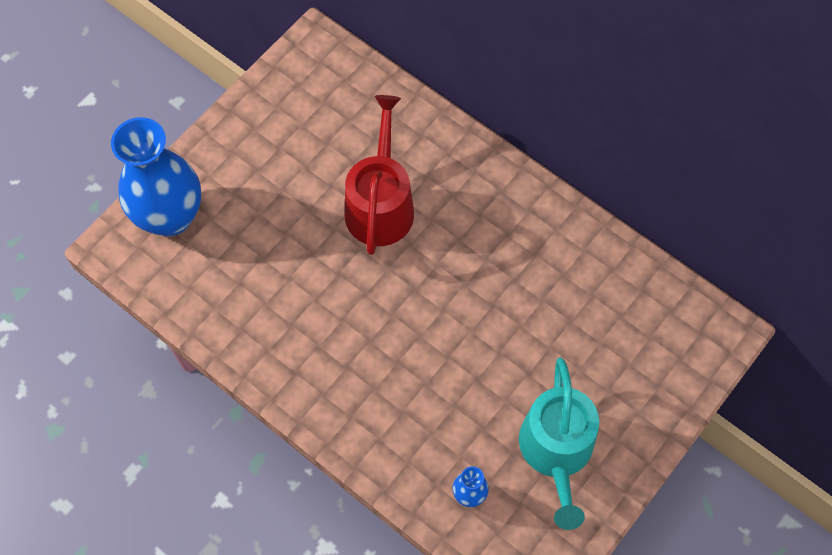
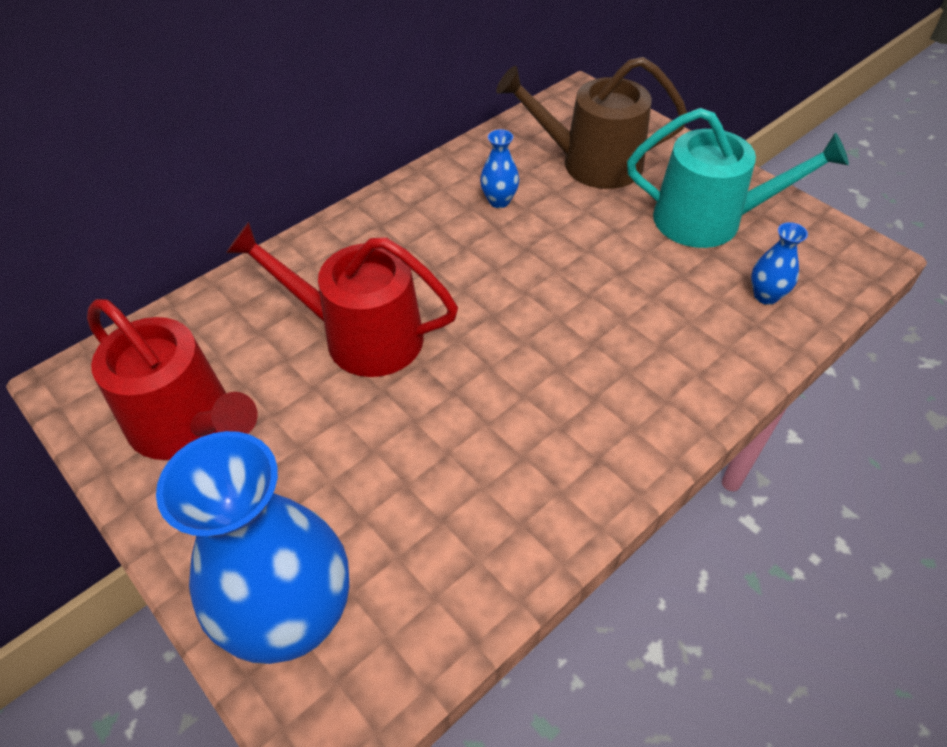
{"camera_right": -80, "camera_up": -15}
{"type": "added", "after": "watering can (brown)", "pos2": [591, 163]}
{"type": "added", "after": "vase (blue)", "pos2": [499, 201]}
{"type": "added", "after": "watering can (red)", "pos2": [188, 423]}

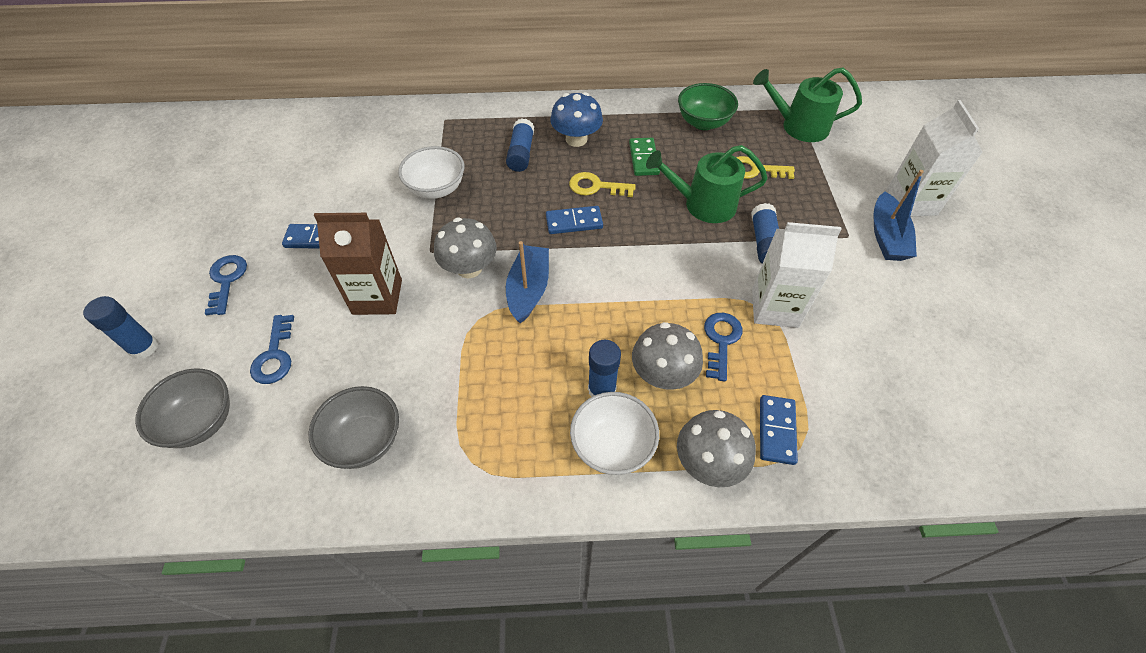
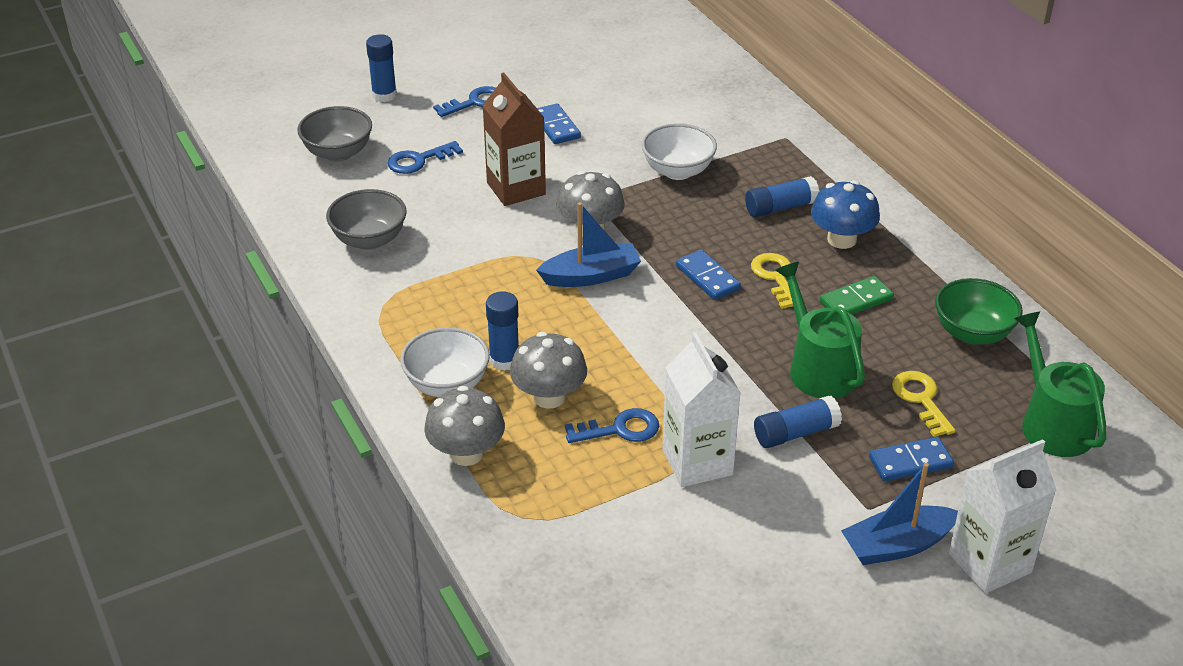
{"camera_right": 65, "camera_up": -15}
{"type": "moved", "before": "domino (blue)", "pos1": [776, 430], "pos2": [910, 462]}

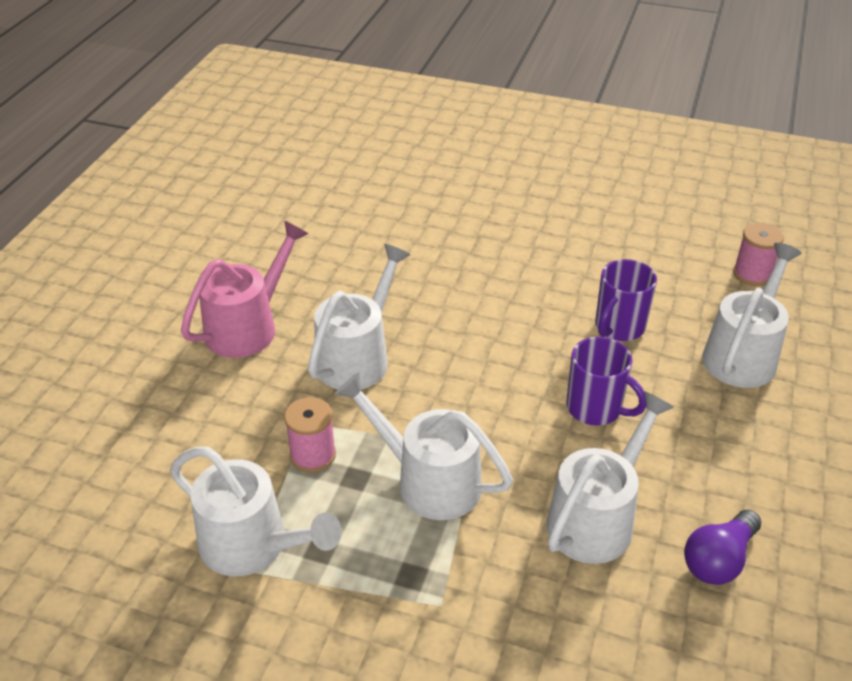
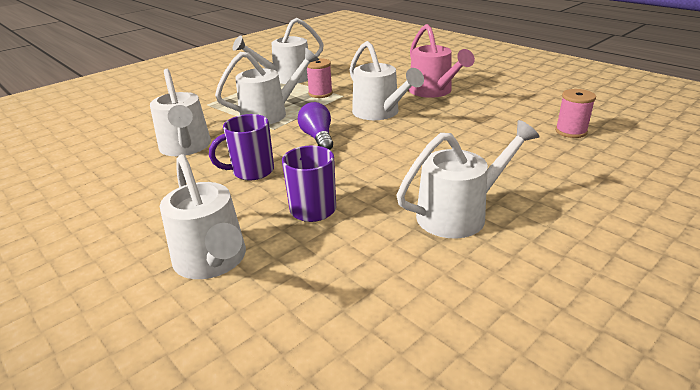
{"camera_right": 120, "camera_up": -10}
{"type": "moved", "before": "spool (pink)", "pos1": [752, 274], "pos2": [571, 131]}
{"type": "moved", "before": "light bulb (purple)", "pos1": [718, 560], "pos2": [318, 138]}
{"type": "added", "after": "watering can (white)", "pos2": [460, 213]}

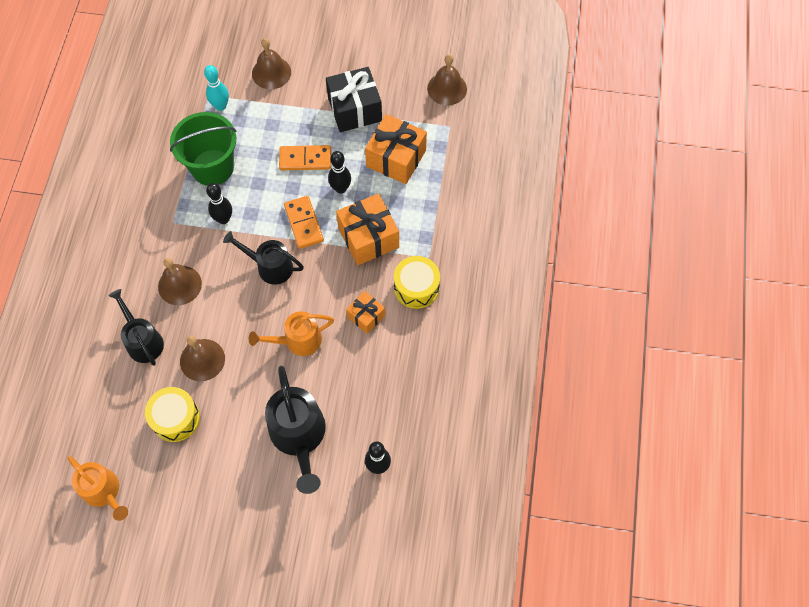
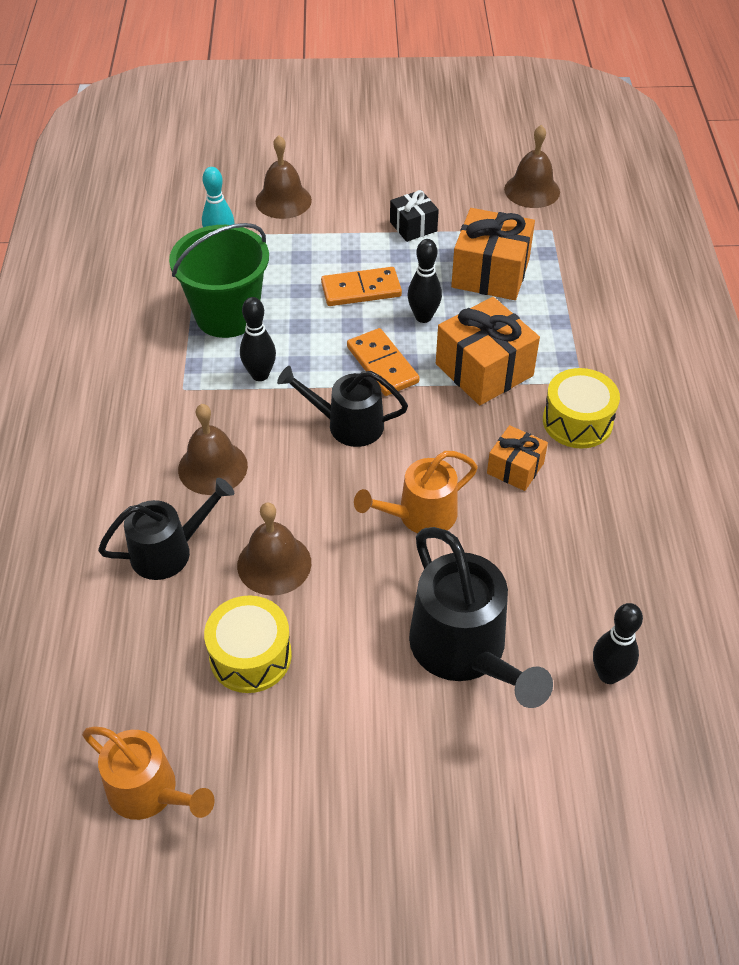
{"camera_right": -10, "camera_up": -15}
{"type": "resized", "before": "gift (black)", "pos1": [354, 109], "pos2": [413, 226], "scale": 0.56}
{"type": "turned", "before": "watering can (black)", "pos1": [142, 340], "pos2": [169, 551], "turn": 105}

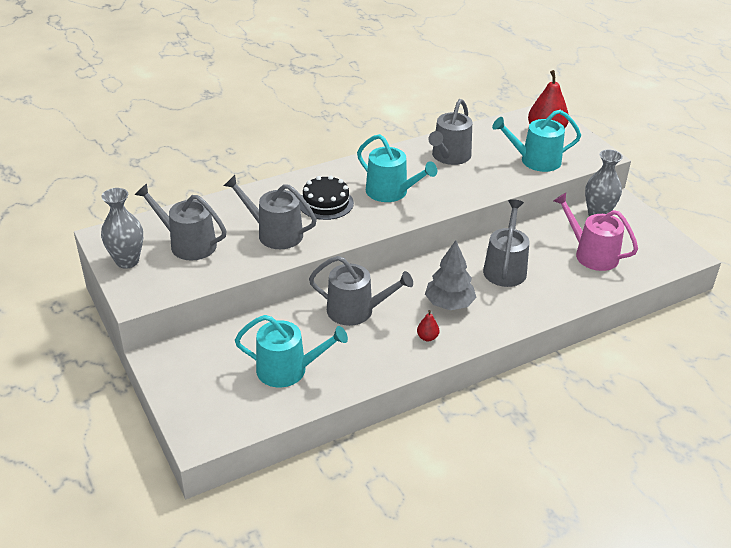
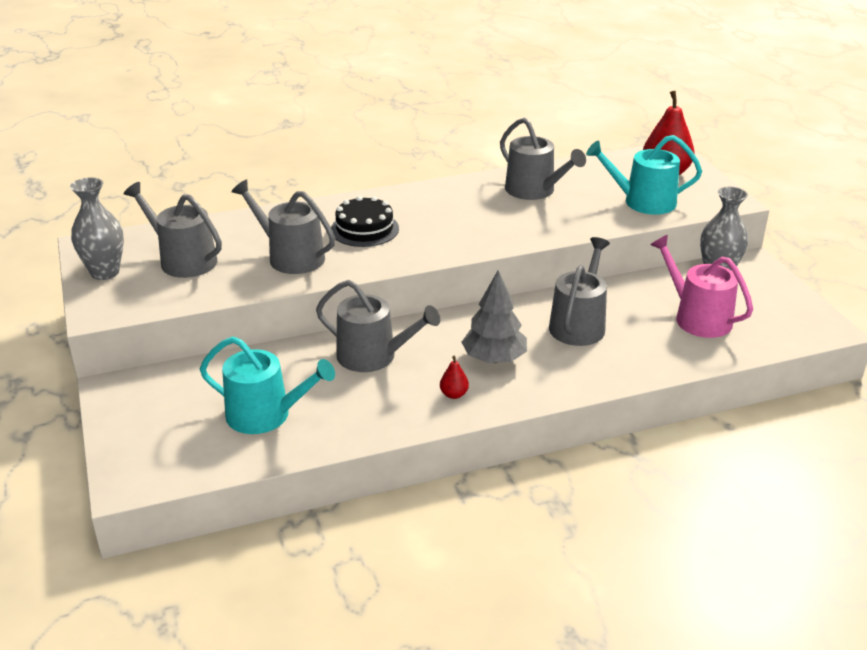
{"camera_right": 10, "camera_up": -5}
{"type": "turned", "before": "watering can (grey)", "pos1": [449, 156], "pos2": [534, 191], "turn": -75}
{"type": "removed", "before": "watering can (turquoise)", "pos1": [391, 192]}

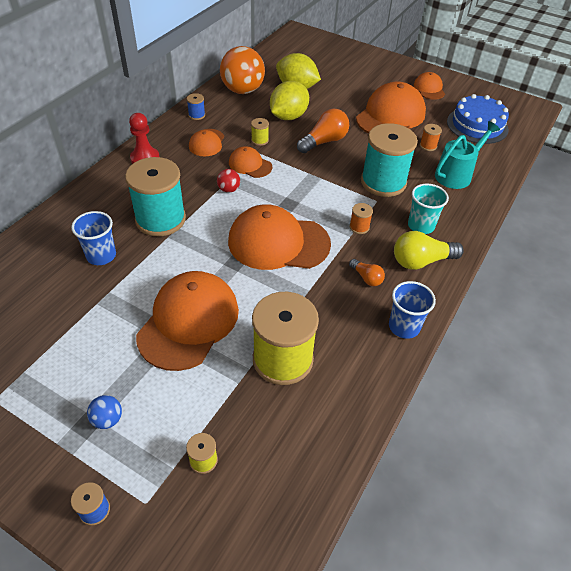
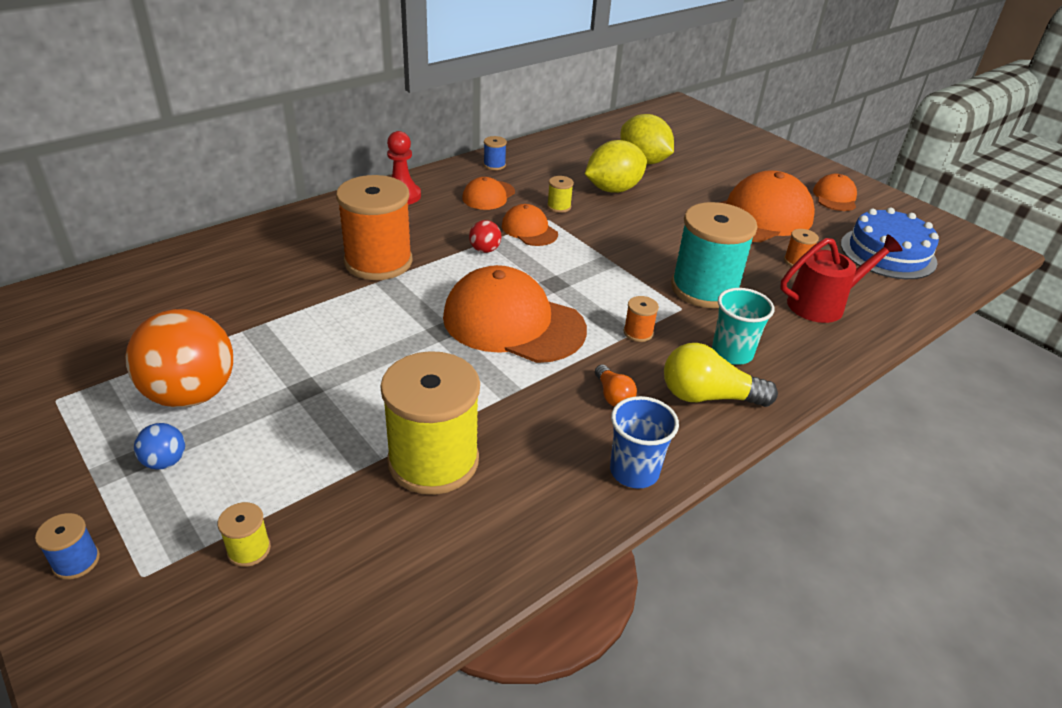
{"camera_right": 20, "camera_up": -10}
{"type": "moved", "before": "ball (orange)", "pos1": [242, 90], "pos2": [191, 394]}
{"type": "removed", "before": "light bulb (orange)", "pos1": [324, 141]}
{"type": "recoloured", "before": "watering can (turquoise)", "after": "watering can (red)", "pos1": [456, 174], "pos2": [823, 304]}
{"type": "recoloured", "before": "spool (turquoise)", "after": "spool (orange)", "pos1": [160, 219], "pos2": [378, 262]}
{"type": "removed", "before": "cup (blue)", "pos1": [101, 256]}
{"type": "removed", "before": "cap (orange)", "pos1": [188, 322]}

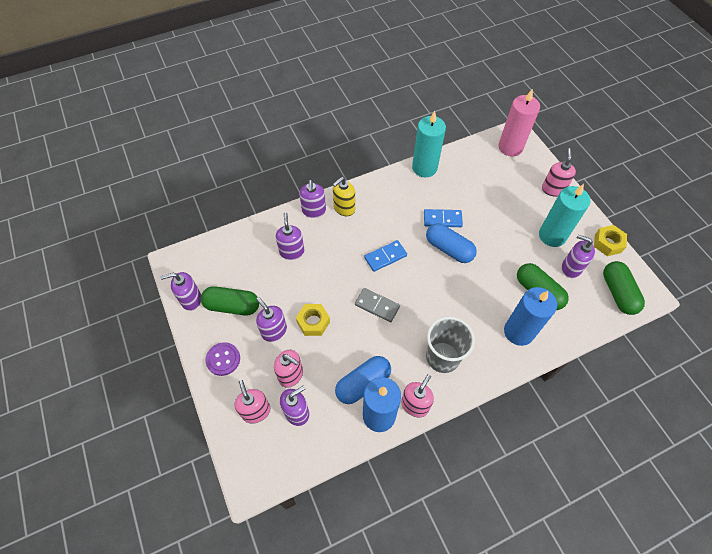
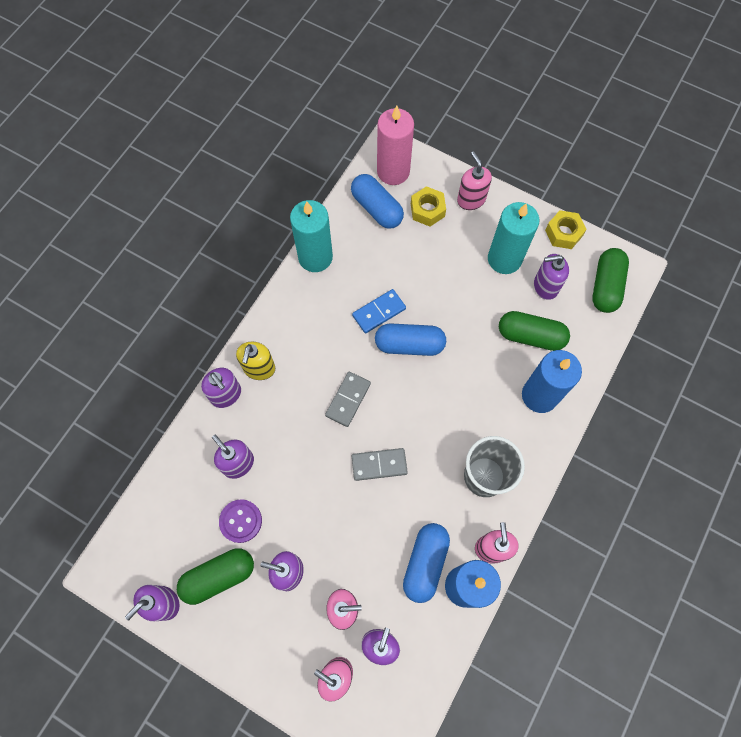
{"camera_right": -35, "camera_up": 10}
{"type": "recoloured", "before": "domino (blue)", "after": "domino (grey)", "pos1": [385, 257], "pos2": [348, 400]}
{"type": "turned", "before": "capsule (green)", "pos1": [618, 293], "pos2": [605, 286], "turn": 60}
{"type": "moved", "before": "nut (yellow)", "pos1": [313, 322], "pos2": [427, 210]}
{"type": "moved", "before": "button (purple)", "pos1": [223, 359], "pos2": [240, 521]}
{"type": "added", "after": "capsule (blue)", "pos2": [377, 208]}

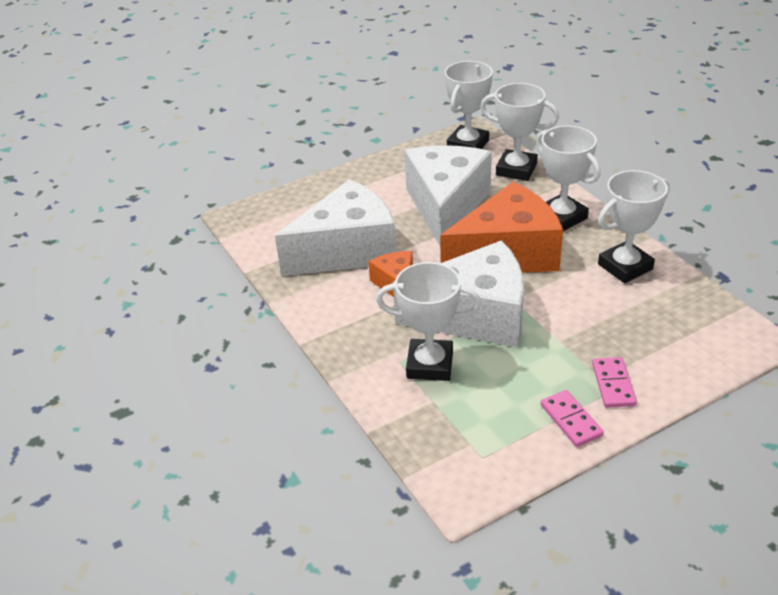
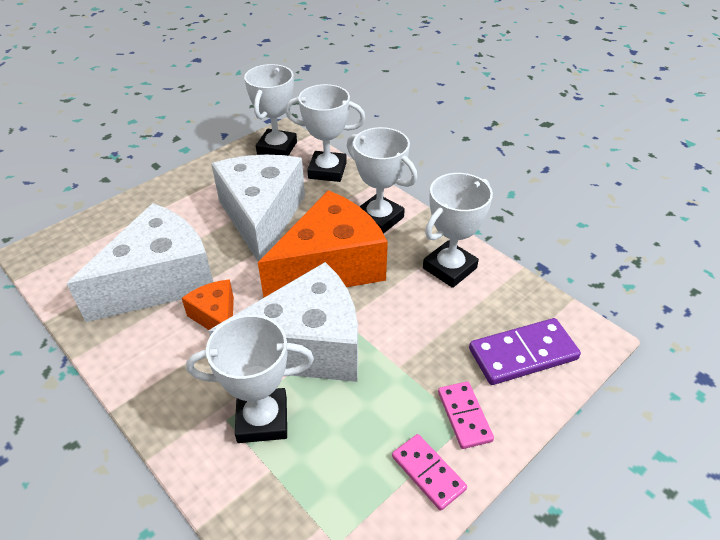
{"camera_right": -15, "camera_up": 5}
{"type": "added", "after": "domino (purple)", "pos2": [522, 354]}

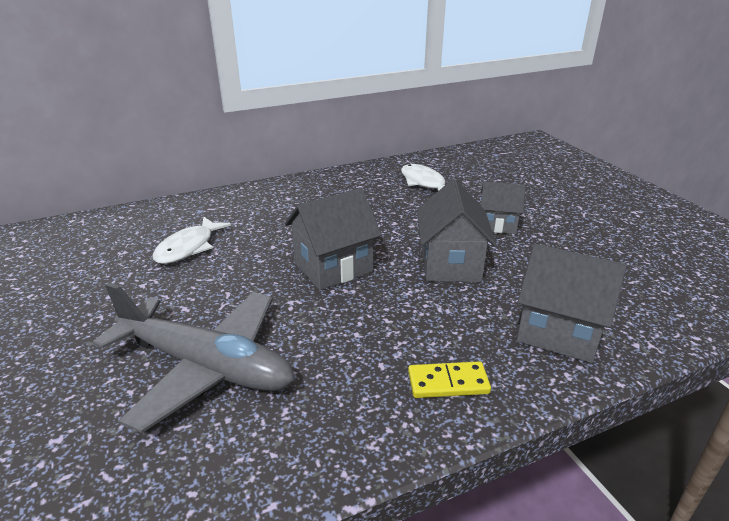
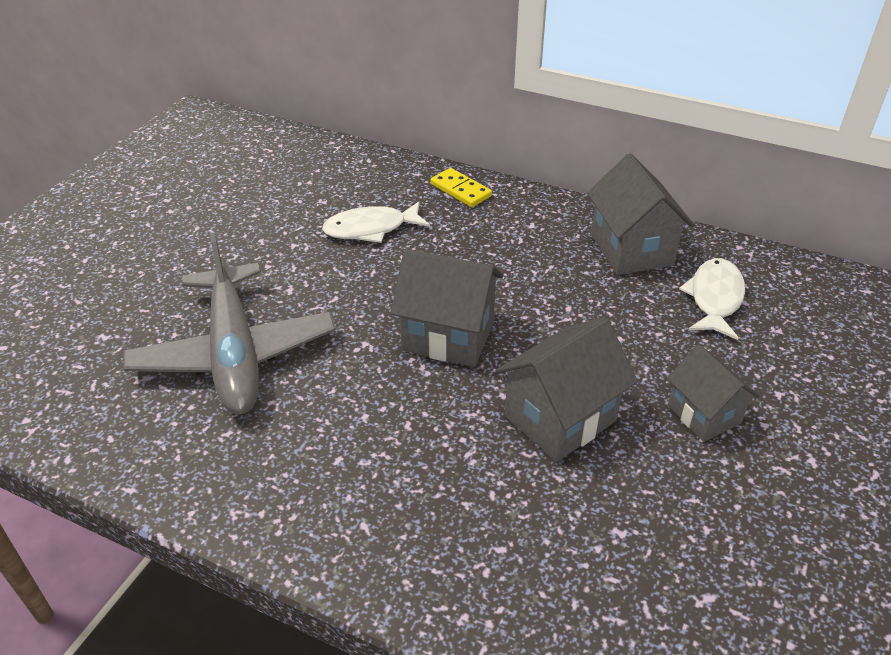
{"camera_right": 50, "camera_up": 10}
{"type": "moved", "before": "house (grey)", "pos1": [558, 333], "pos2": [631, 250]}
{"type": "moved", "before": "domino (yellow)", "pos1": [448, 382], "pos2": [461, 190]}

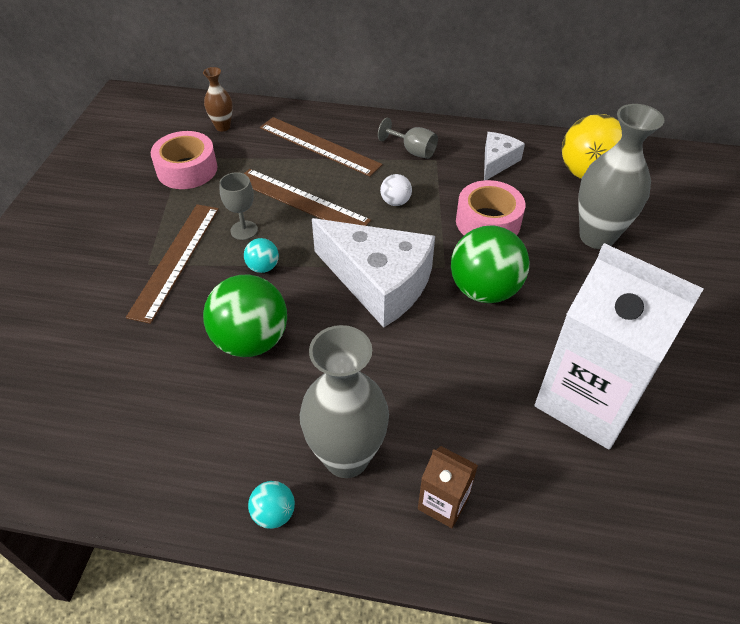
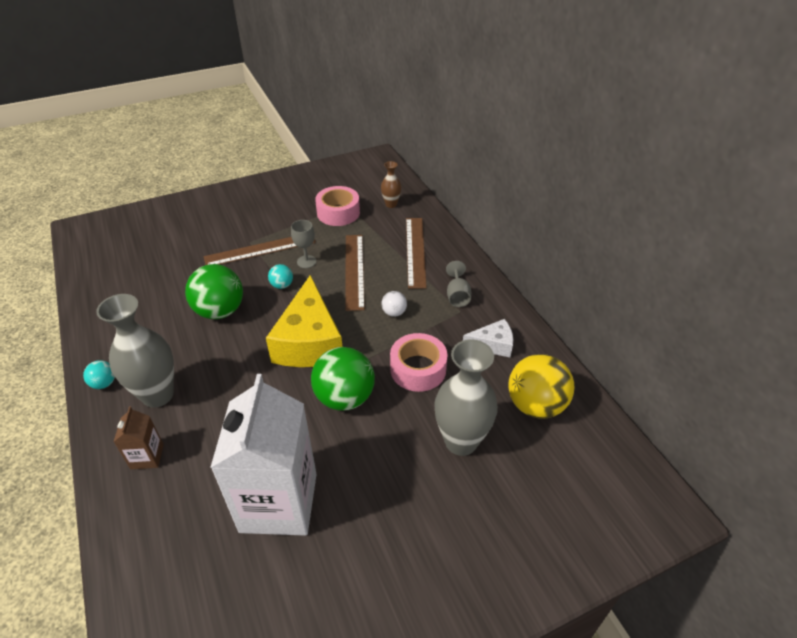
{"camera_right": 55, "camera_up": -5}
{"type": "recoloured", "before": "cheese (white)", "after": "cheese (yellow)", "pos1": [379, 282], "pos2": [309, 341]}

